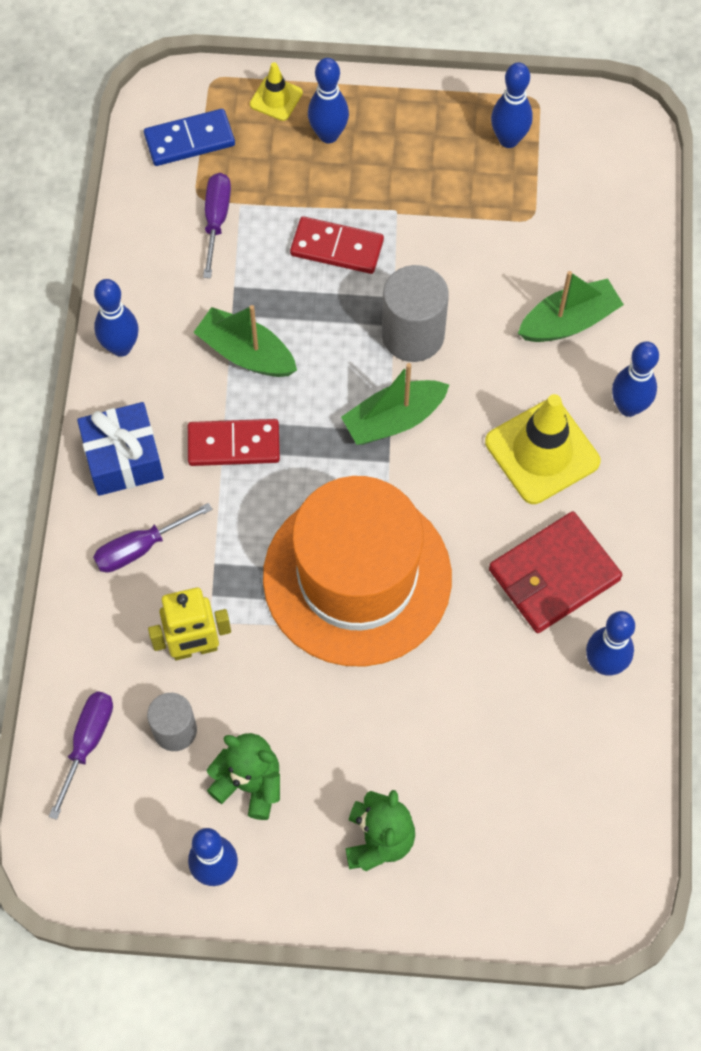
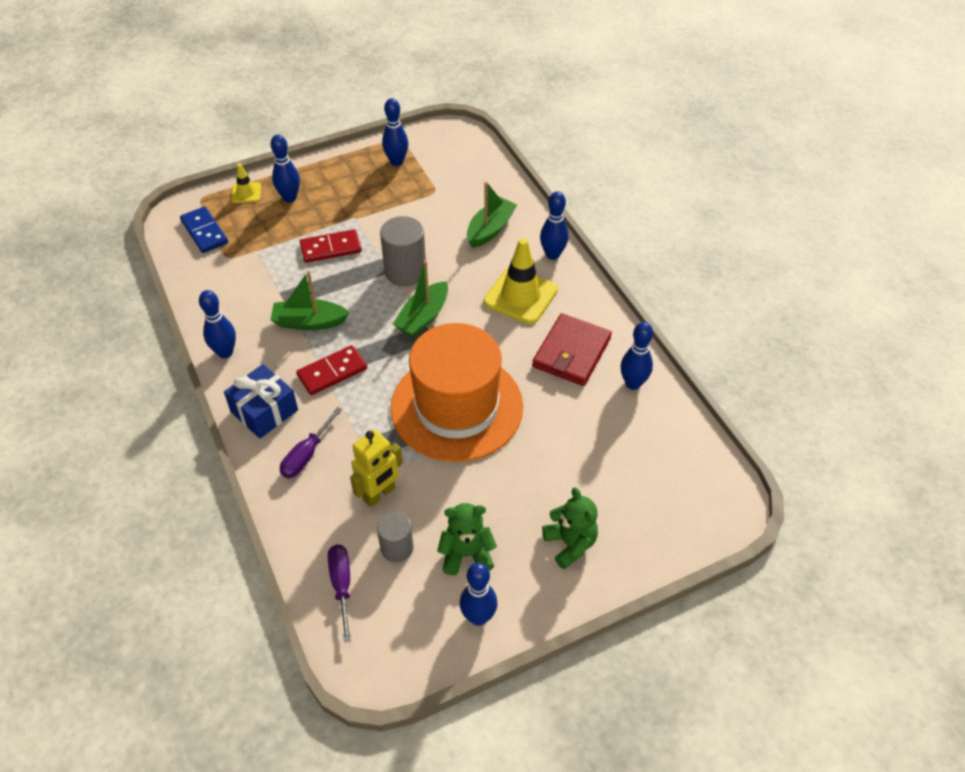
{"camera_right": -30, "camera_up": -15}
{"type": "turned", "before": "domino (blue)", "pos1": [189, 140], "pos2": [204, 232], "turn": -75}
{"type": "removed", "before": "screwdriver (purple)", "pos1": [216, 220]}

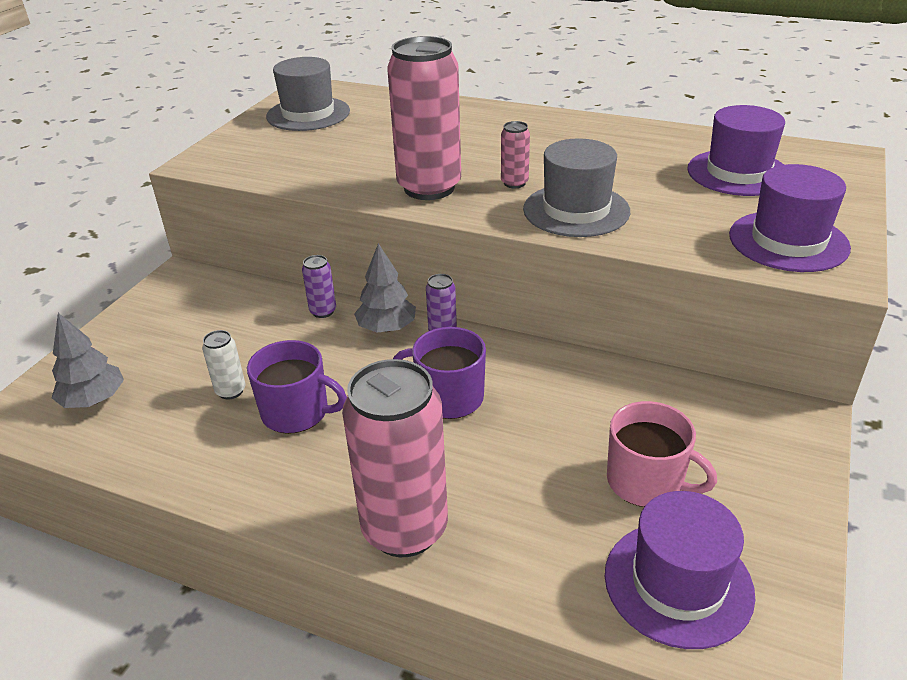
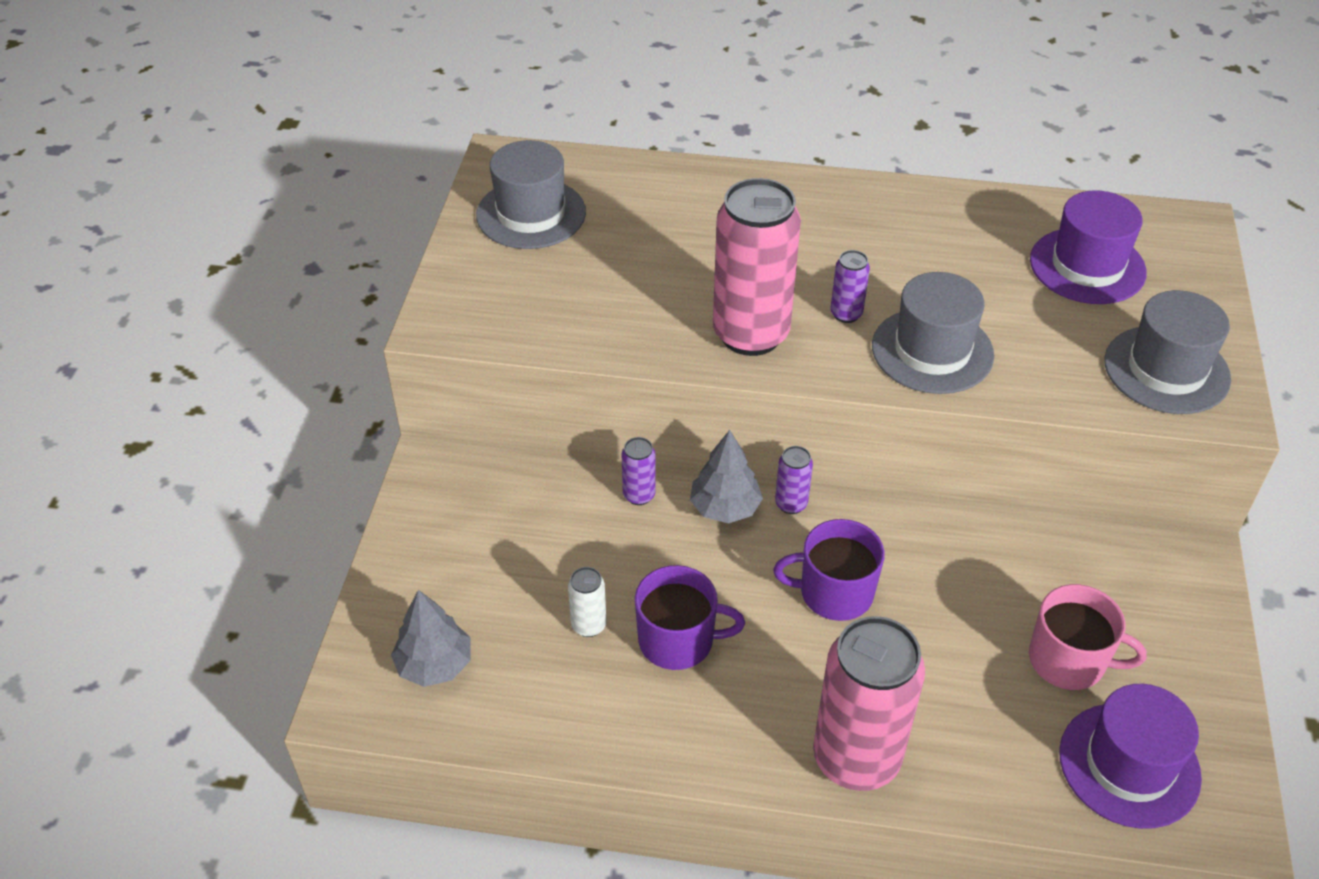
{"camera_right": -15, "camera_up": 10}
{"type": "recoloured", "before": "can (pink)", "after": "can (purple)", "pos1": [514, 183], "pos2": [846, 314]}
{"type": "recoloured", "before": "hat (purple)", "after": "hat (grey)", "pos1": [788, 241], "pos2": [1166, 370]}

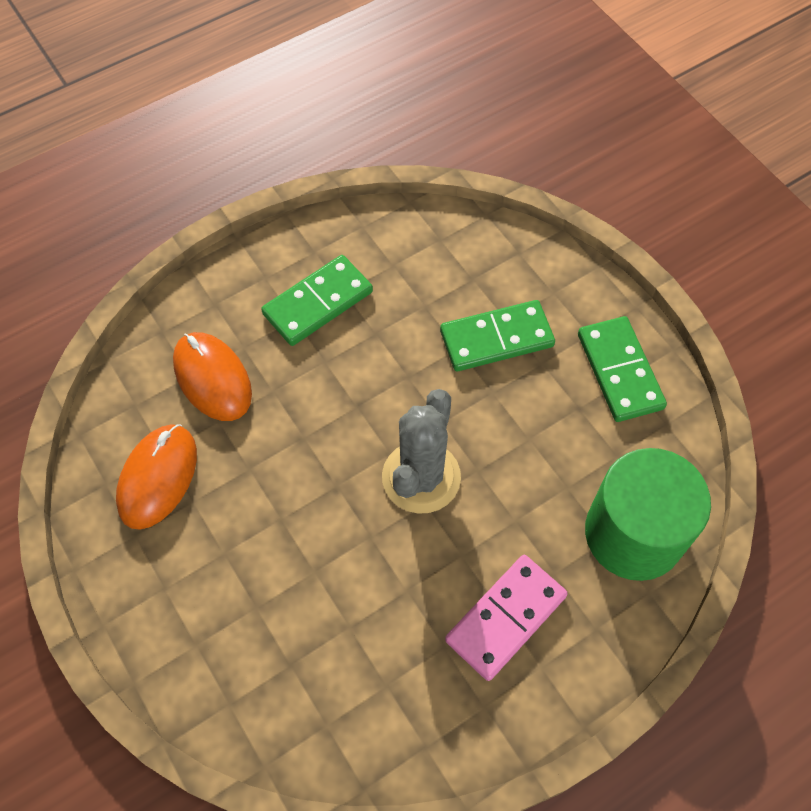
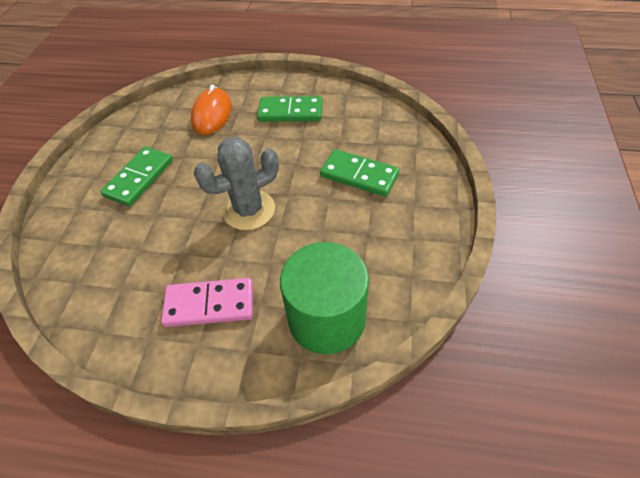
{"camera_right": 45, "camera_up": -10}
{"type": "moved", "before": "domino (green)", "pos1": [619, 371], "pos2": [139, 178]}
{"type": "removed", "before": "mouse (orange)", "pos1": [158, 478]}

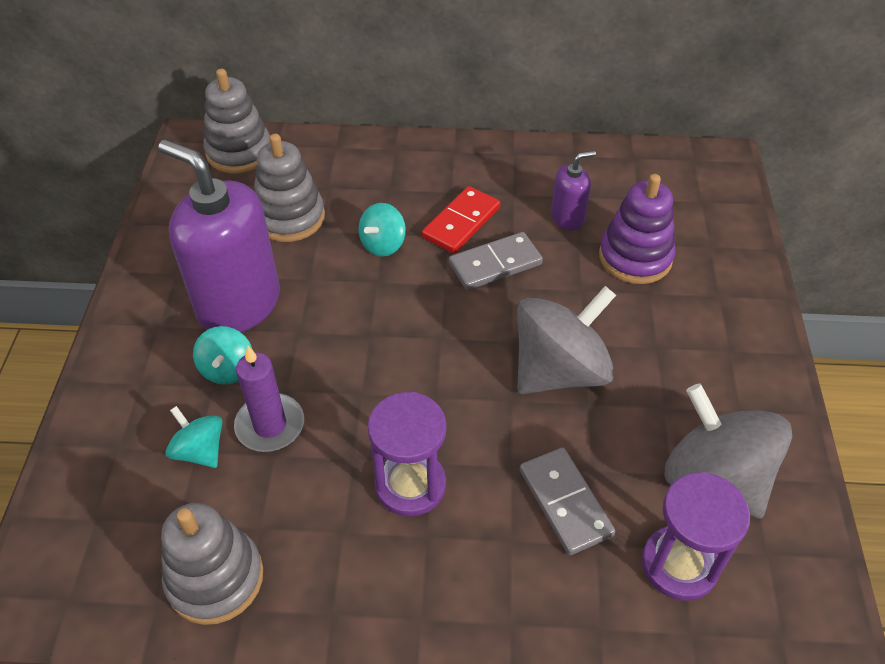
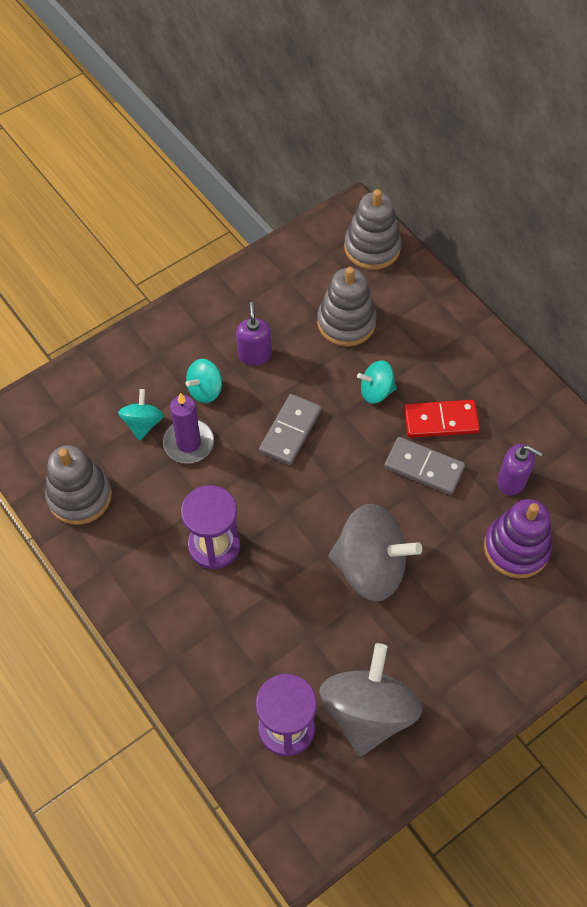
{"camera_right": 50, "camera_up": 10}
{"type": "resized", "before": "soap dispenser (purple)", "pos1": [239, 304], "pos2": [254, 355], "scale": 0.47}
{"type": "moved", "before": "domino (grey)", "pos1": [565, 502], "pos2": [290, 431]}

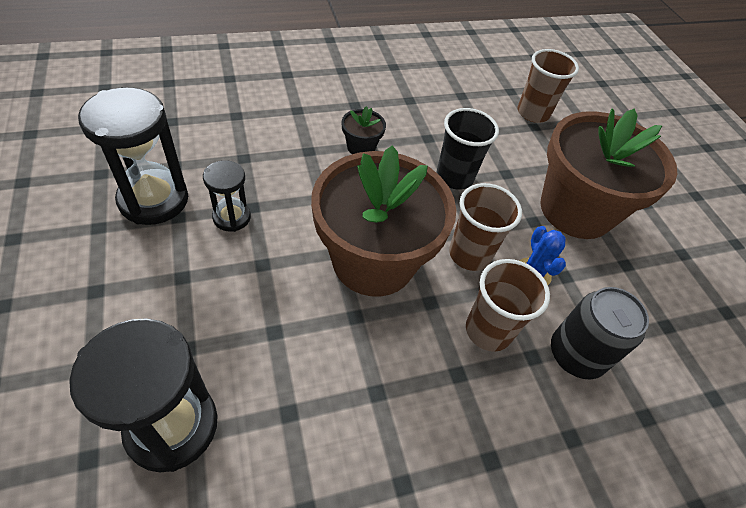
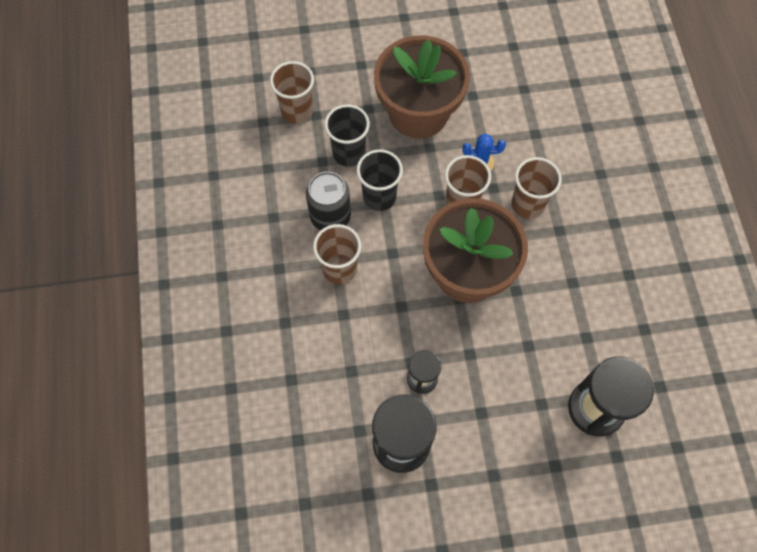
{"camera_right": -75, "camera_up": 15}
{"type": "replaced", "before": "flower pot (black)", "after": "cup (brown)", "pos1": [361, 147], "pos2": [339, 269]}
{"type": "moved", "before": "can (black)", "pos1": [575, 355], "pos2": [330, 216]}
{"type": "added", "after": "cup (black)", "pos2": [349, 153]}

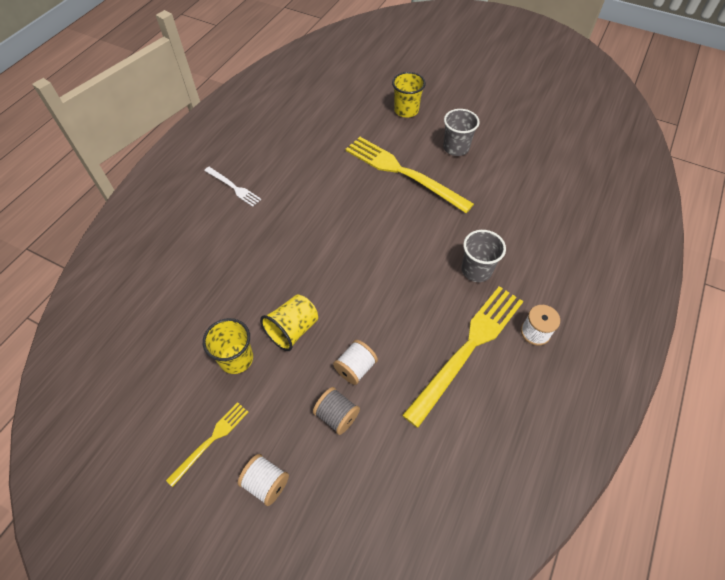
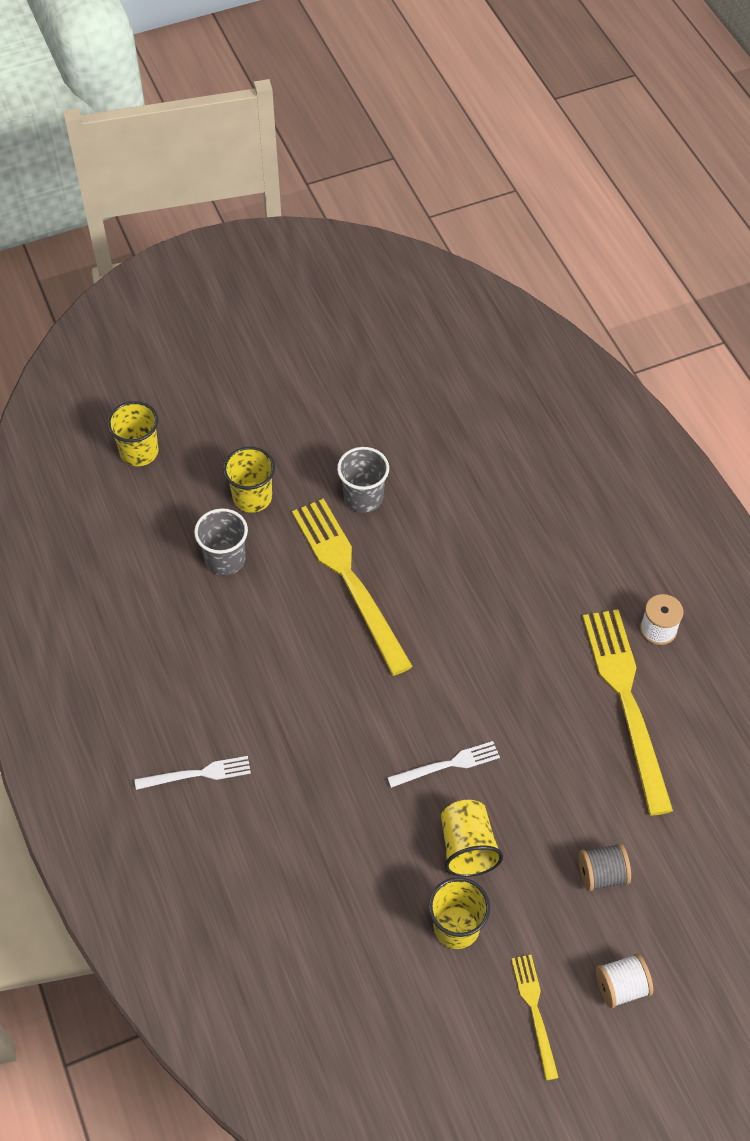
{"camera_right": -50, "camera_up": 0}
{"type": "turned", "before": "fork (yellow)", "pos1": [403, 172], "pos2": [349, 579], "turn": 75}
{"type": "moved", "before": "cup (grey)", "pos1": [476, 270], "pos2": [225, 559]}
{"type": "removed", "before": "spool (white)", "pos1": [355, 368]}
{"type": "added", "after": "cup (yellow)", "pos2": [139, 452]}
{"type": "added", "after": "fork (white)", "pos2": [447, 765]}

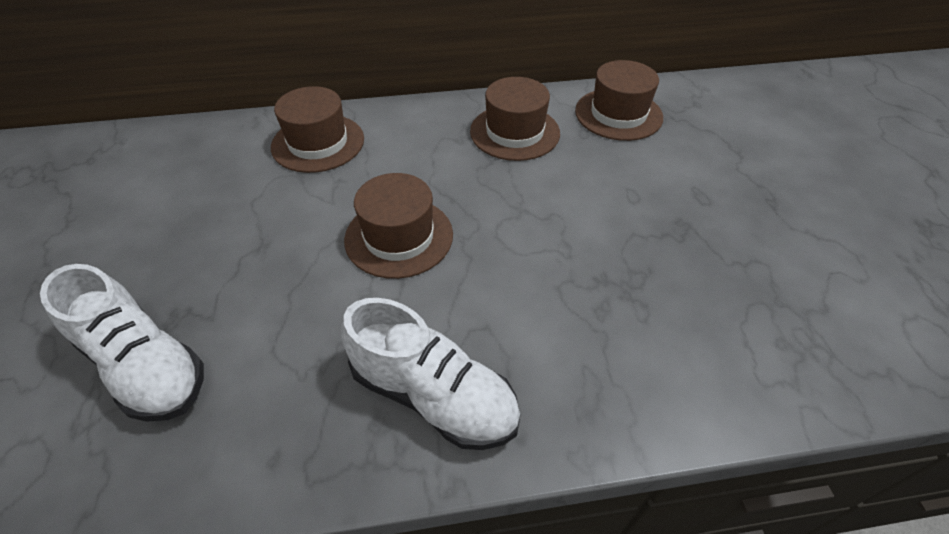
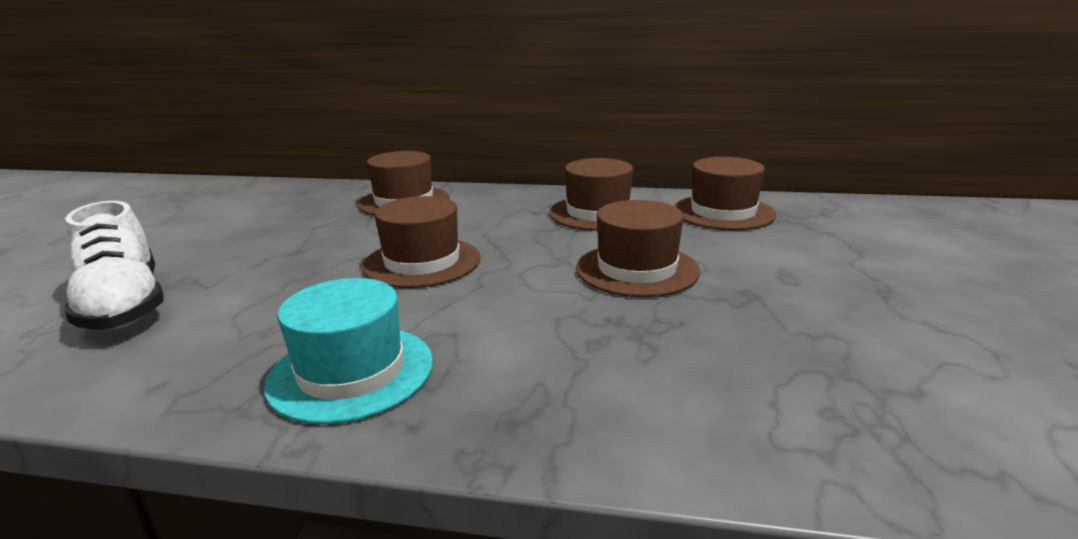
{"camera_right": 20, "camera_up": -25}
{"type": "replaced", "before": "shoe (white)", "after": "hat (turquoise)", "pos1": [433, 395], "pos2": [351, 372]}
{"type": "added", "after": "hat (brown)", "pos2": [637, 269]}

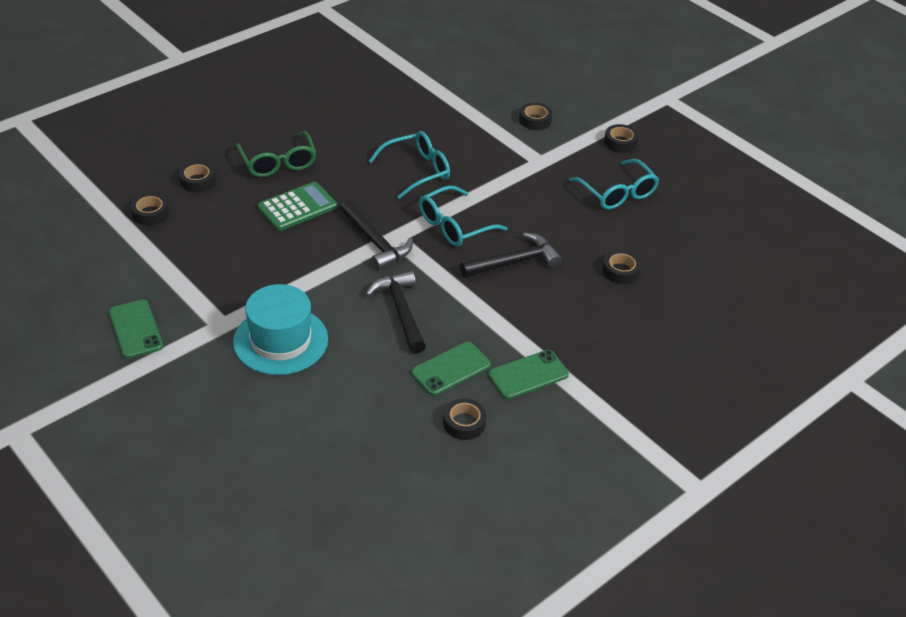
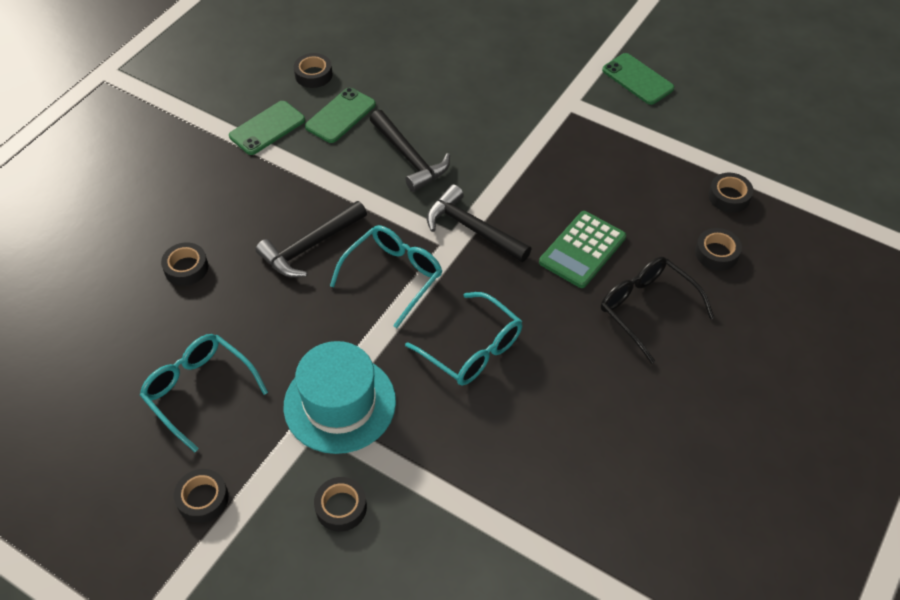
{"camera_right": 165, "camera_up": 10}
{"type": "recoloured", "before": "glasses (green)", "after": "glasses (black)", "pos1": [278, 162], "pos2": [647, 309]}
{"type": "turned", "before": "glasses (turquoise)", "pos1": [416, 171], "pos2": [472, 349], "turn": -90}
{"type": "moved", "before": "hat (turquoise)", "pos1": [280, 340], "pos2": [340, 403]}

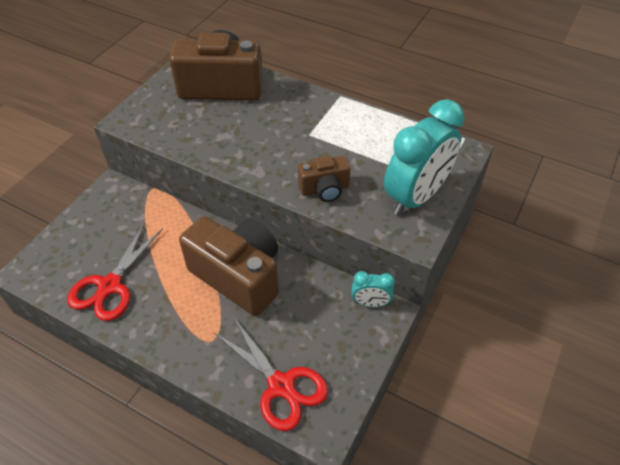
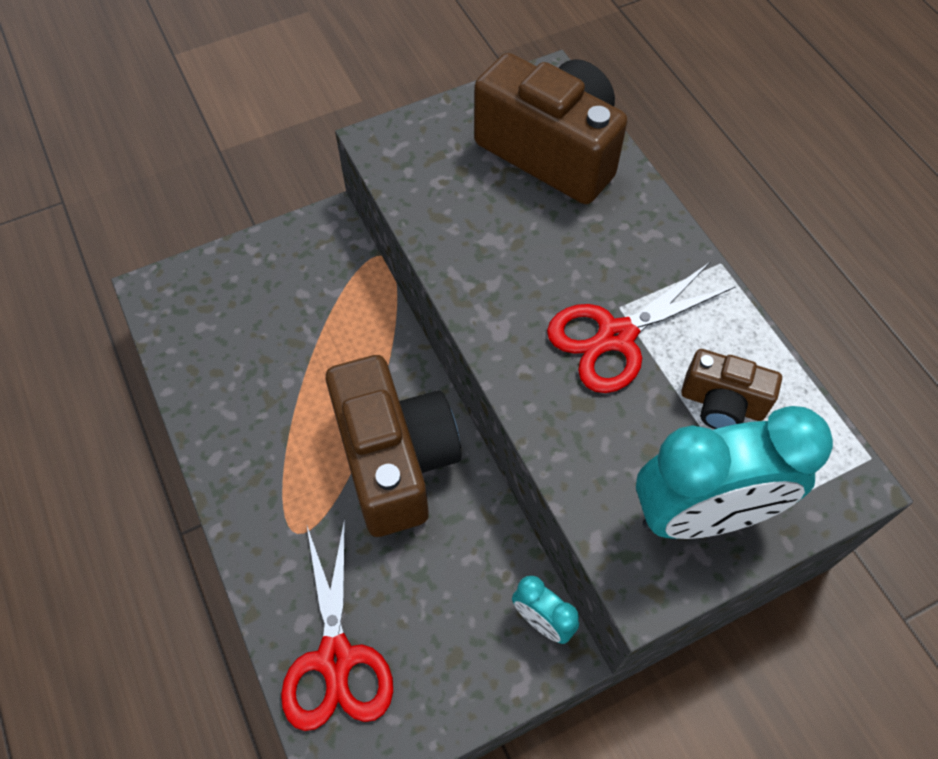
{"camera_right": 35, "camera_up": 10}
{"type": "moved", "before": "camera (brown)", "pos1": [324, 189], "pos2": [722, 403]}
{"type": "moved", "before": "scissors (red)", "pos1": [110, 285], "pos2": [616, 336]}

